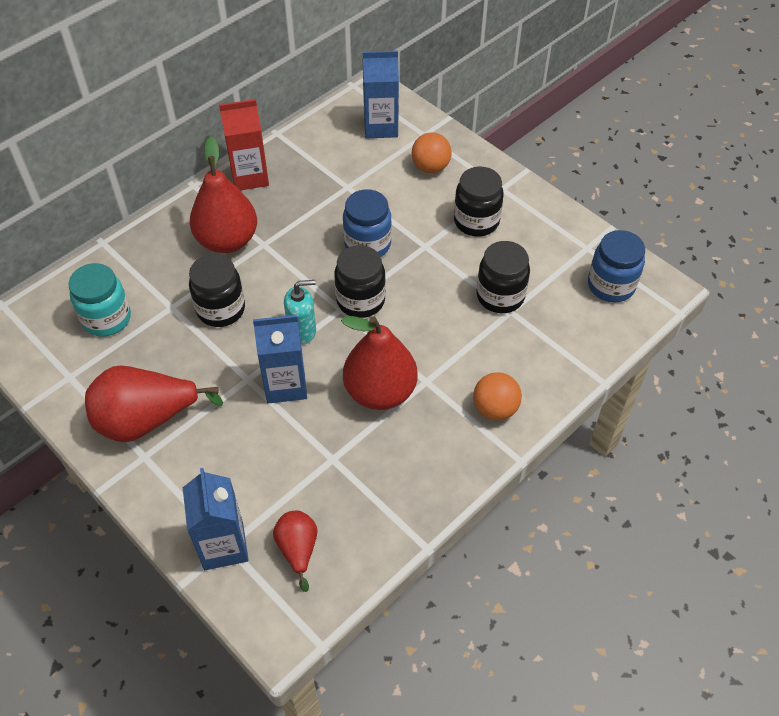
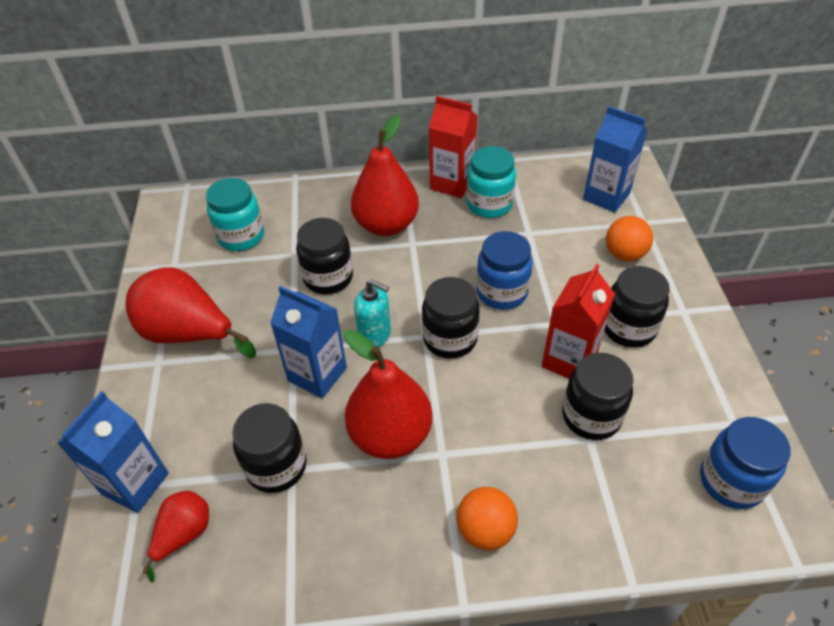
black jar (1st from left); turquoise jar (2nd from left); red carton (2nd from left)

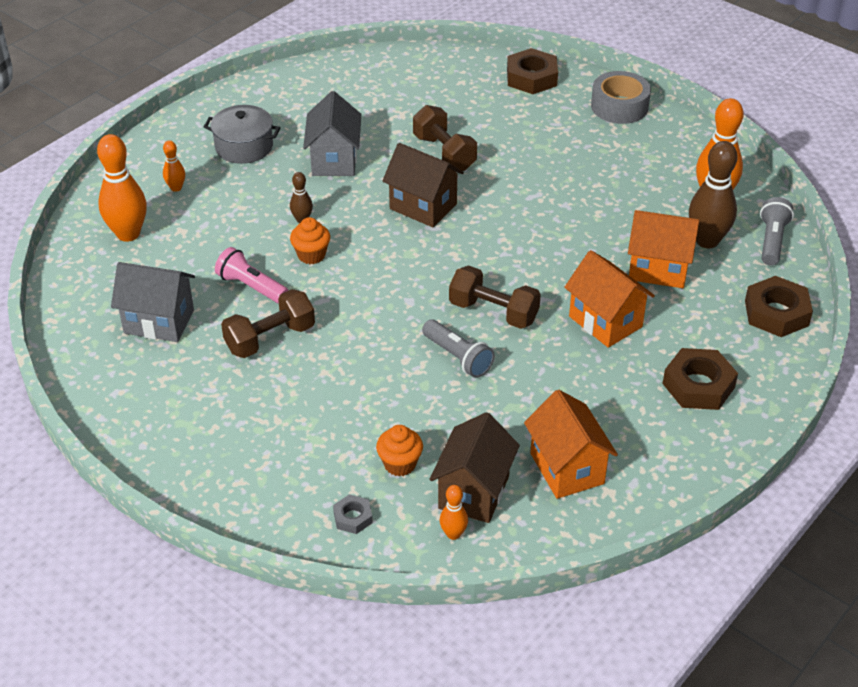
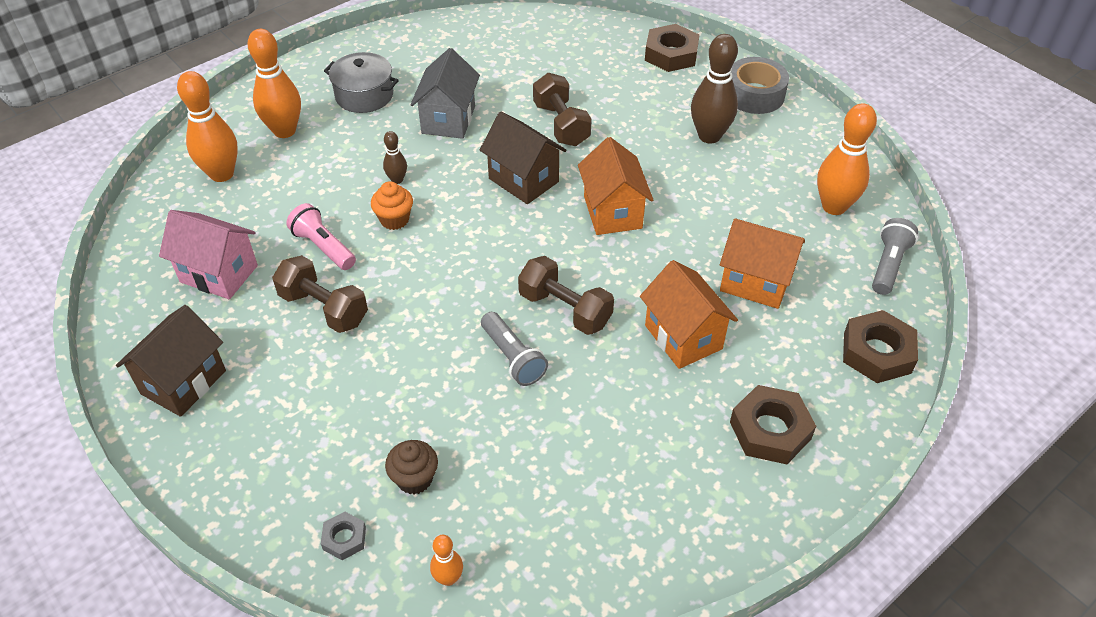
brown house (1st from left); pink house; orange bowling pin (2nd from left); brown dumbbell (1st from left); brown cupcake; orange house (1st from left); brown bowling pin (2nd from left)

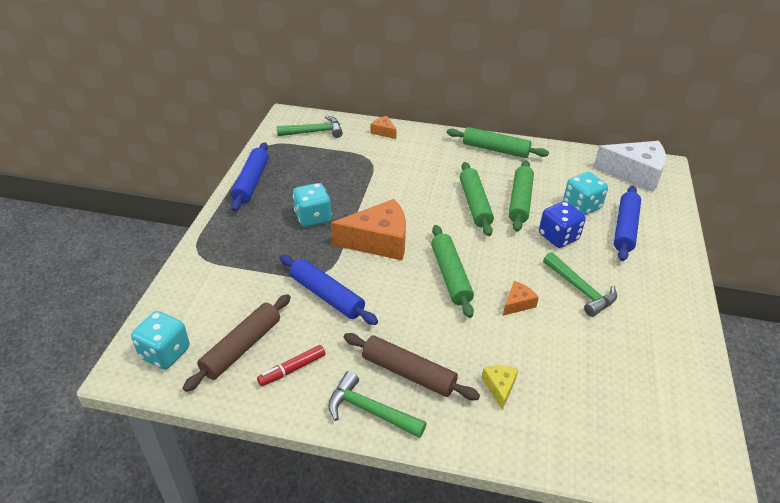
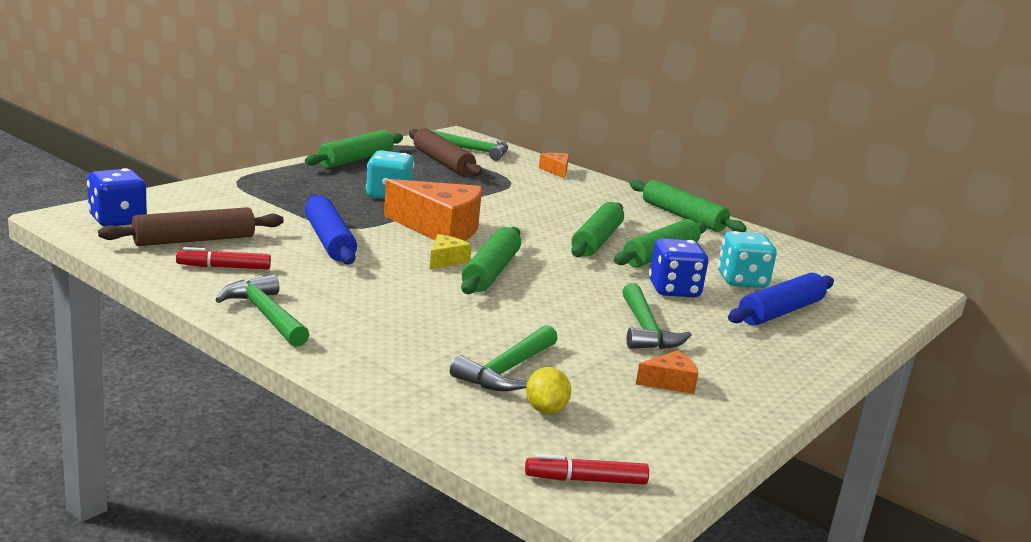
blue dice (1st from left); green rolling pin (1st from left); brown rolling pin (2nd from left); yellow cheese; green hammer (3rd from left); red marker (2nd from left); yellow lemon; orange cheese (3rd from left); white cheese

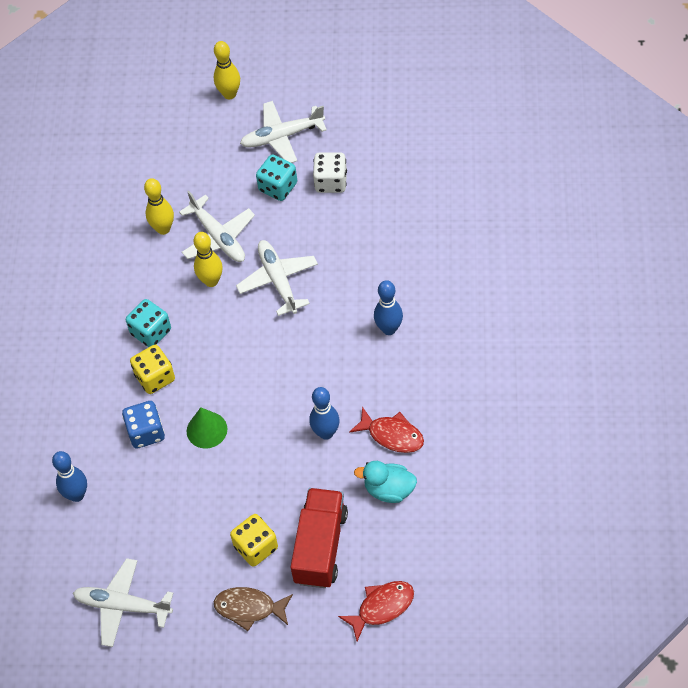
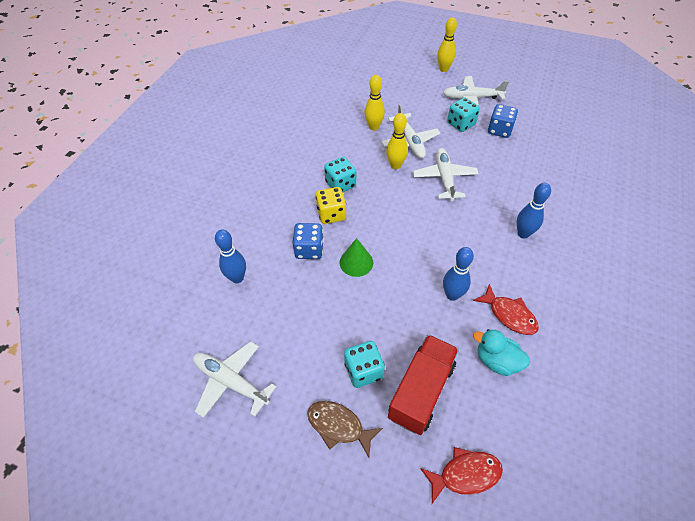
turquoise dice (2nd from left); blue dice (2nd from left)

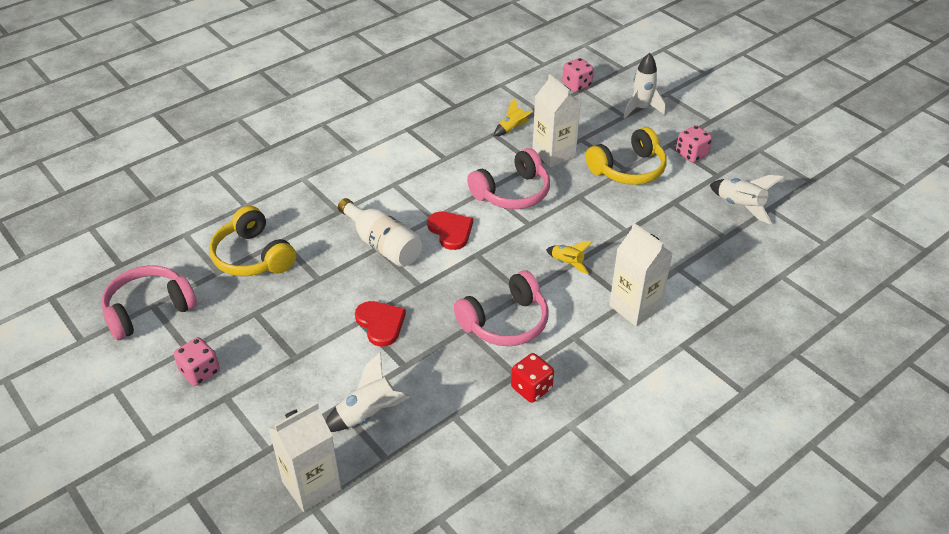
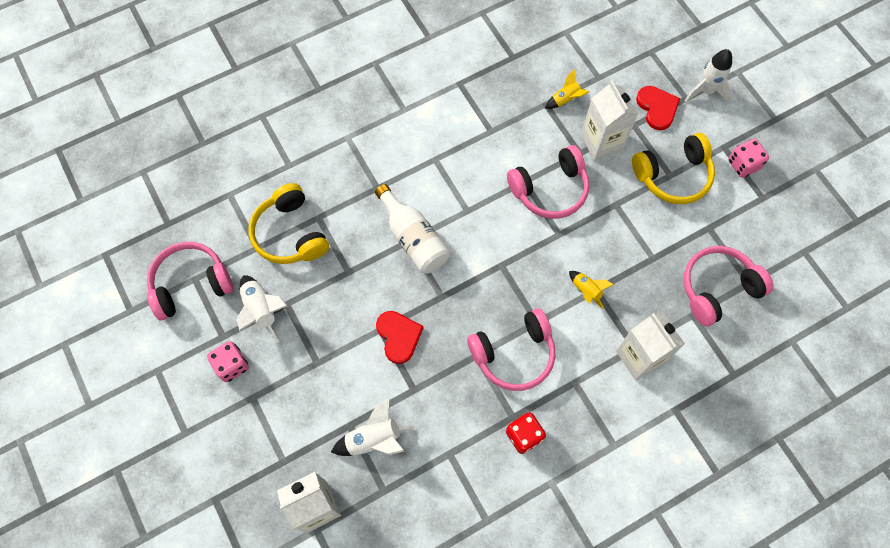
white rocket (1st from left); red heart (2nd from left); pink headphones (4th from left); pink dice (2nd from left in the first image)

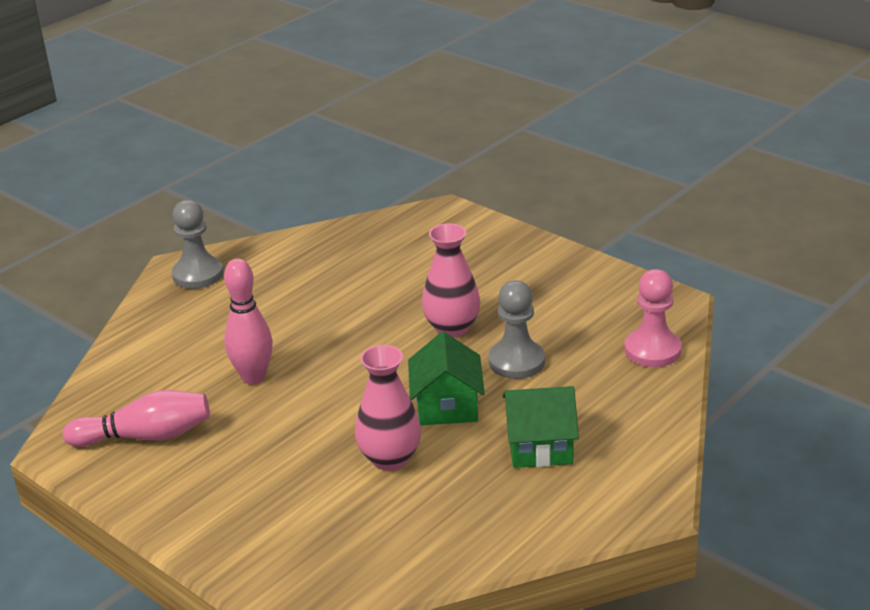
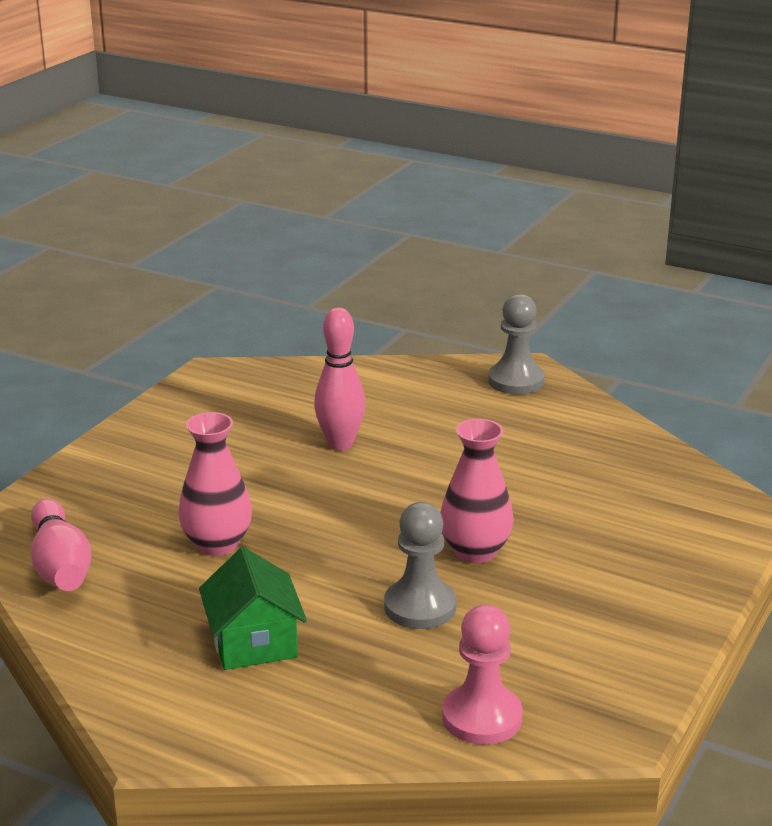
pink bowling pin (1st from left); green house (1st from left in the first image)

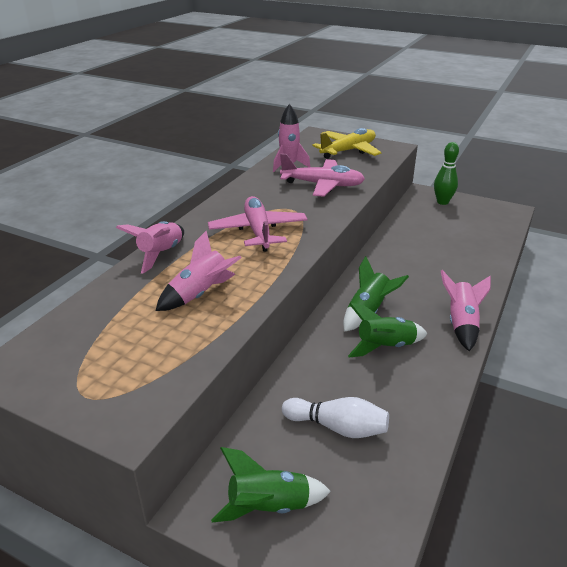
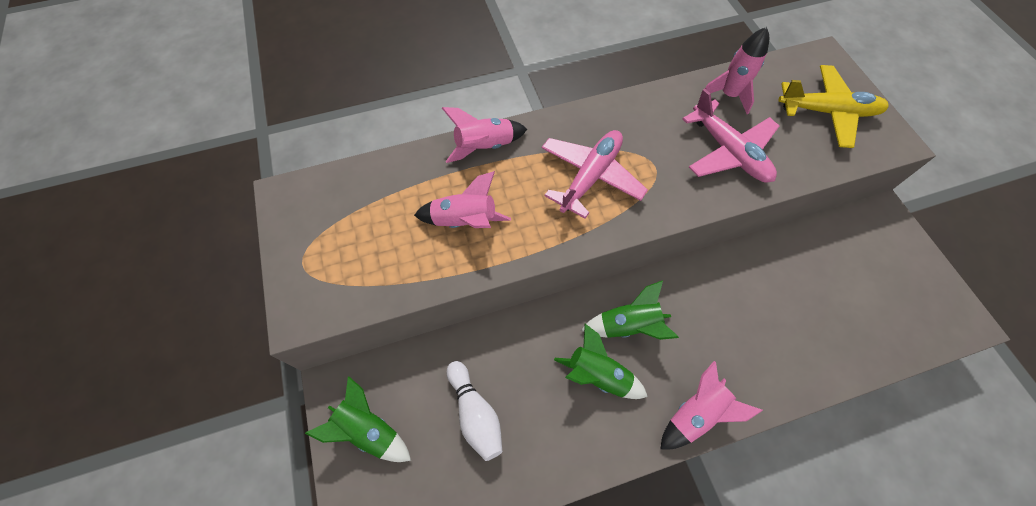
green bowling pin

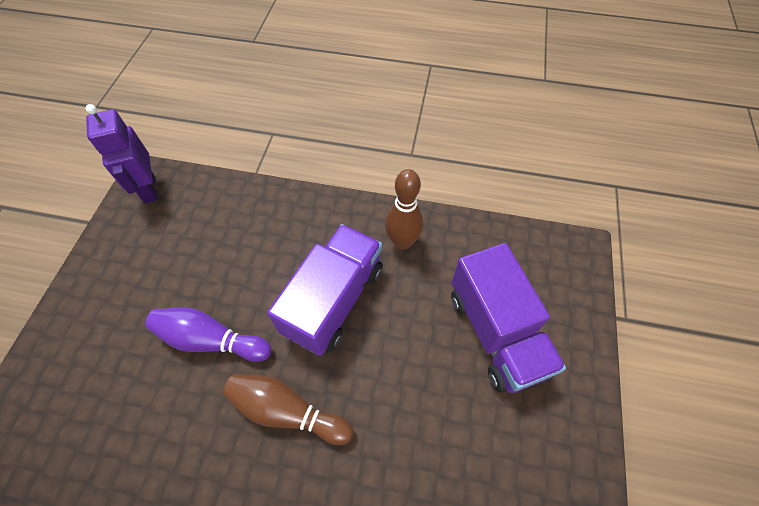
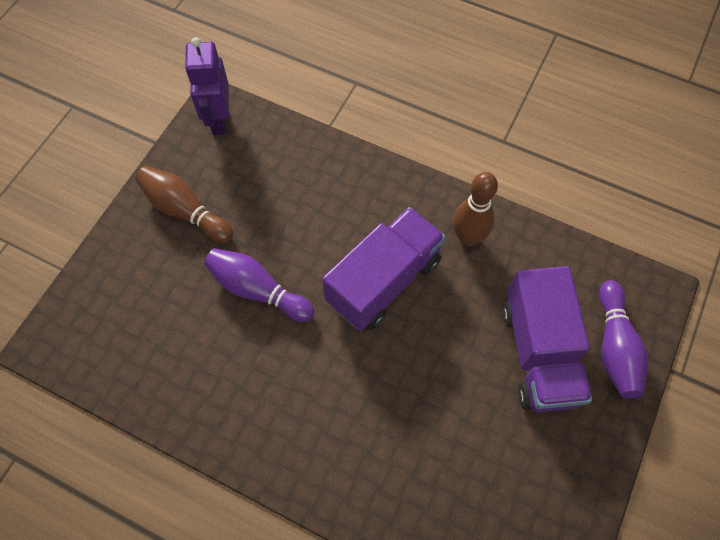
brown bowling pin (1st from left); purple bowling pin (2nd from left)

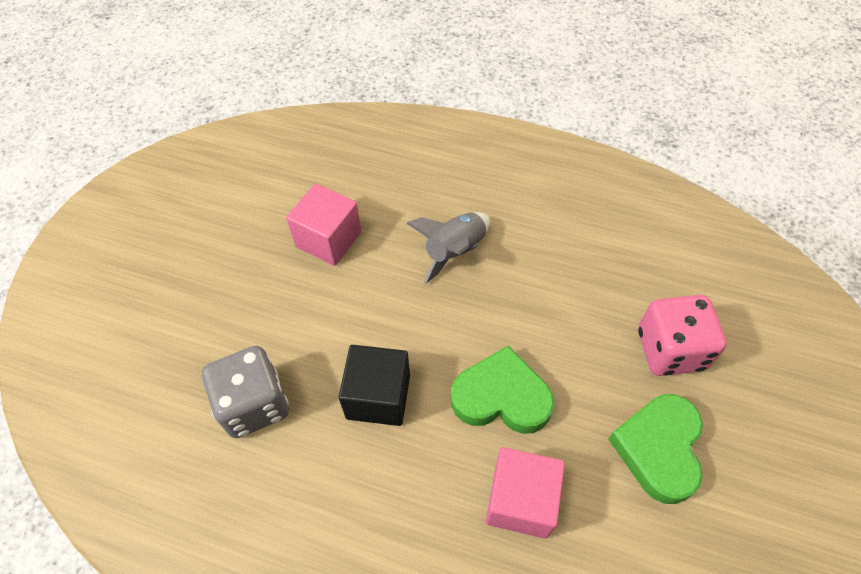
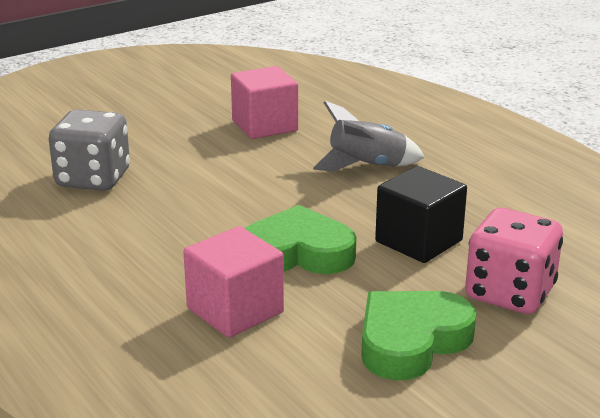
green heart (1st from left); black cube

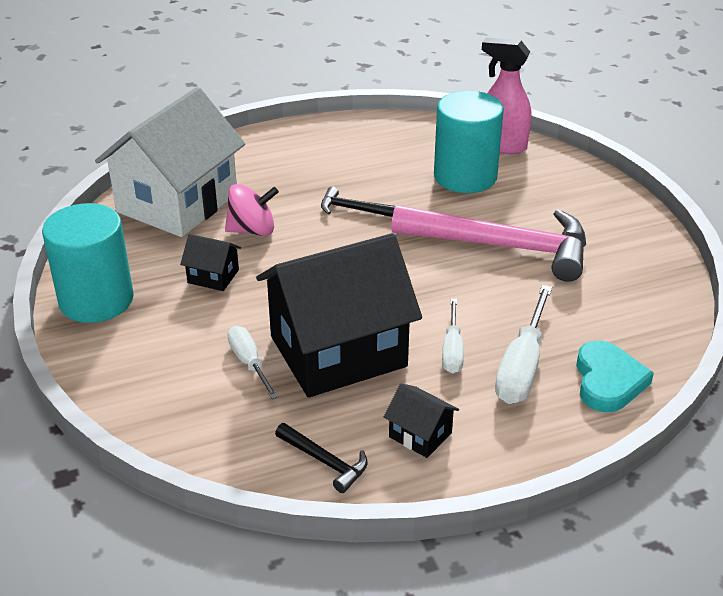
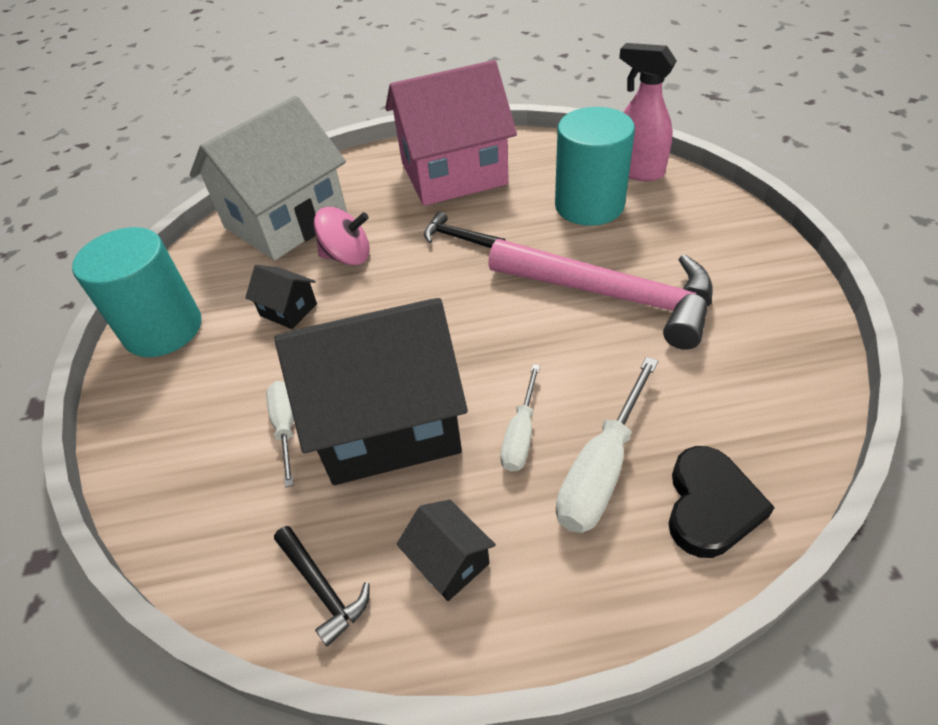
pink house; black heart

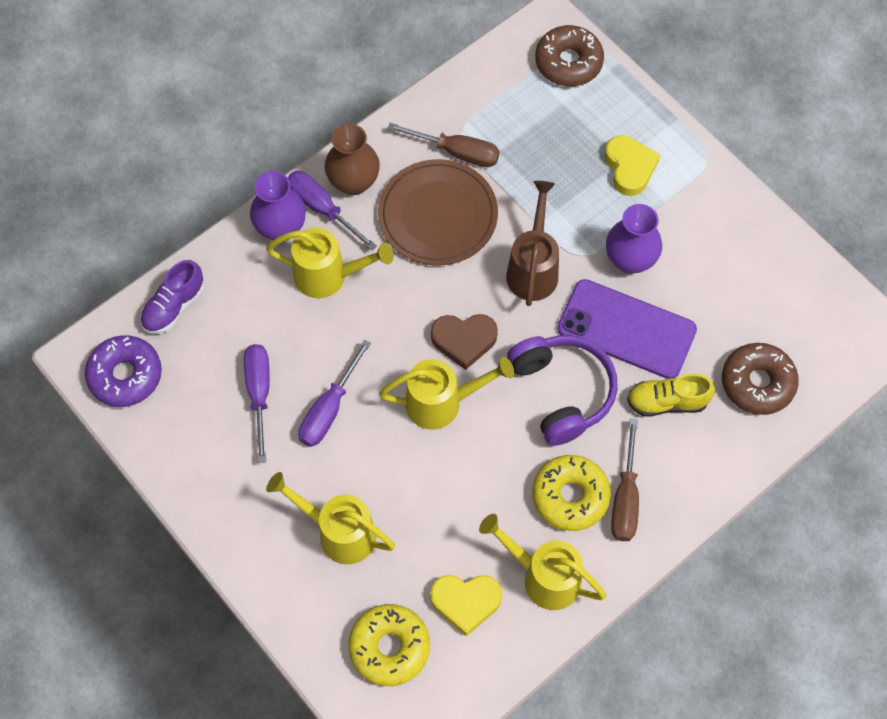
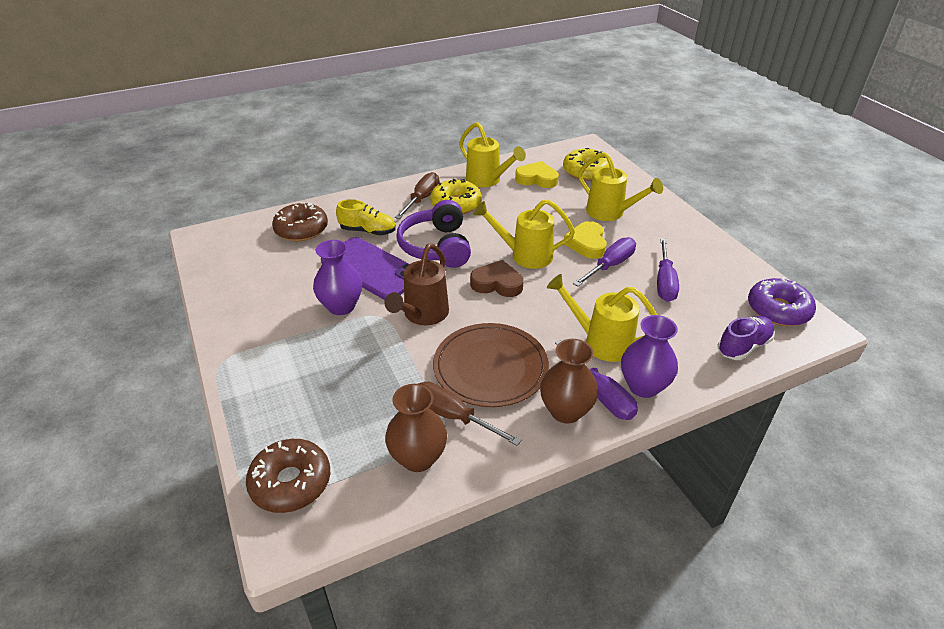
brown vase (1st from left); yellow heart (2nd from left)

